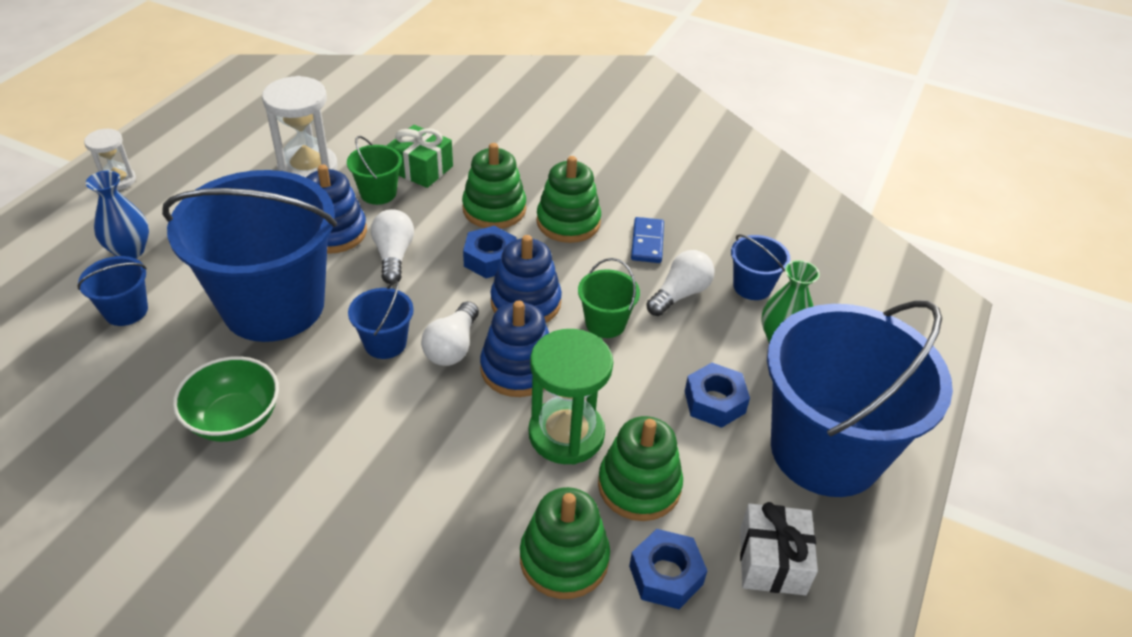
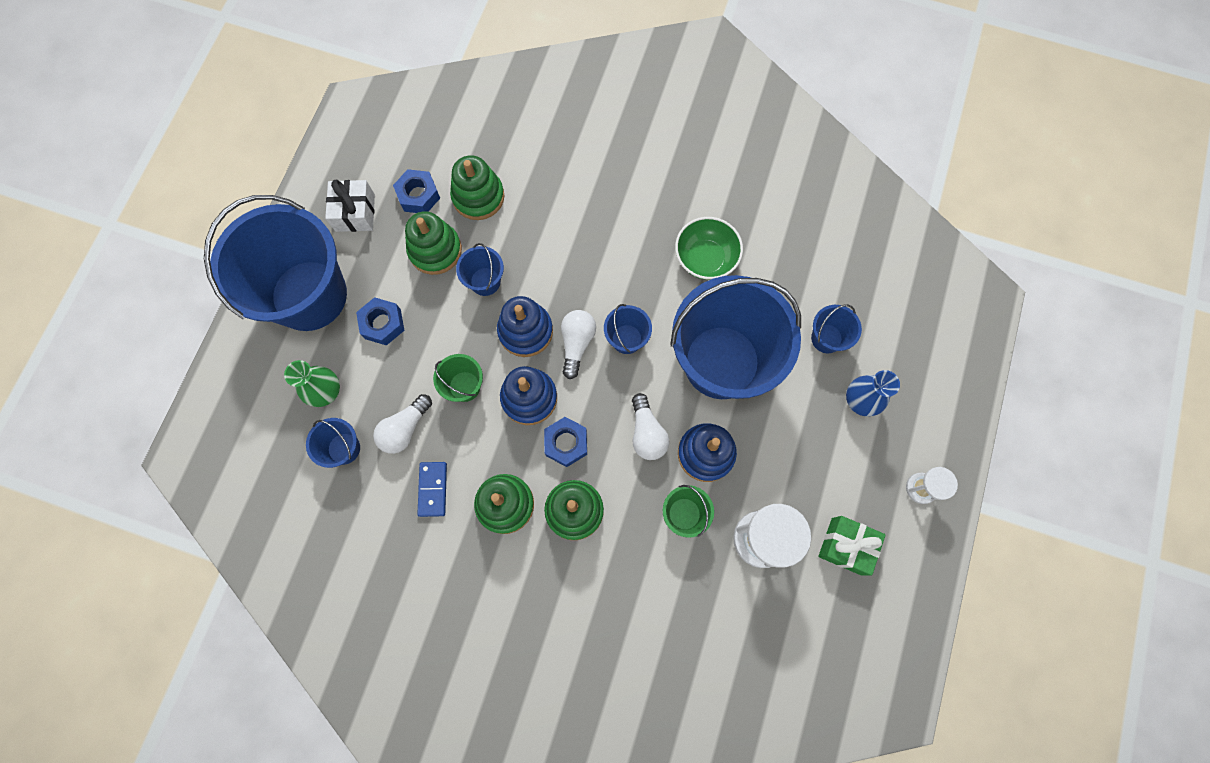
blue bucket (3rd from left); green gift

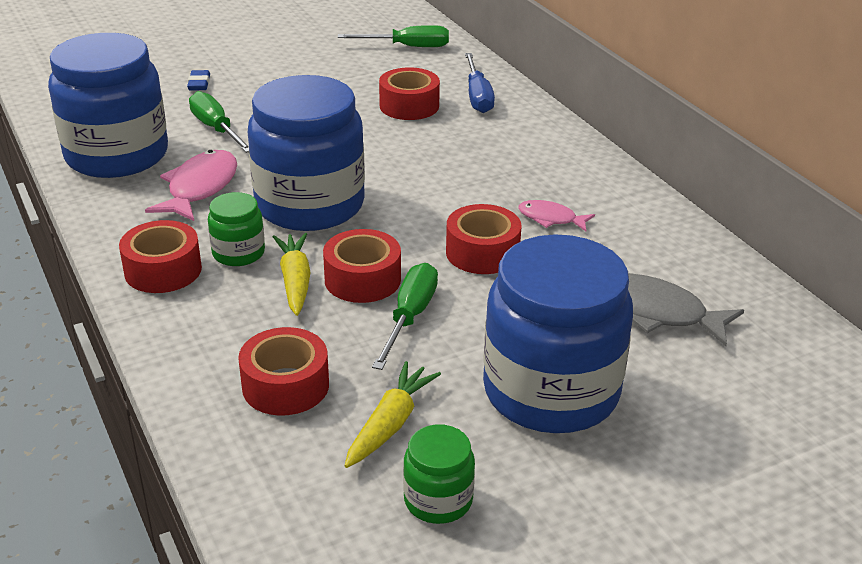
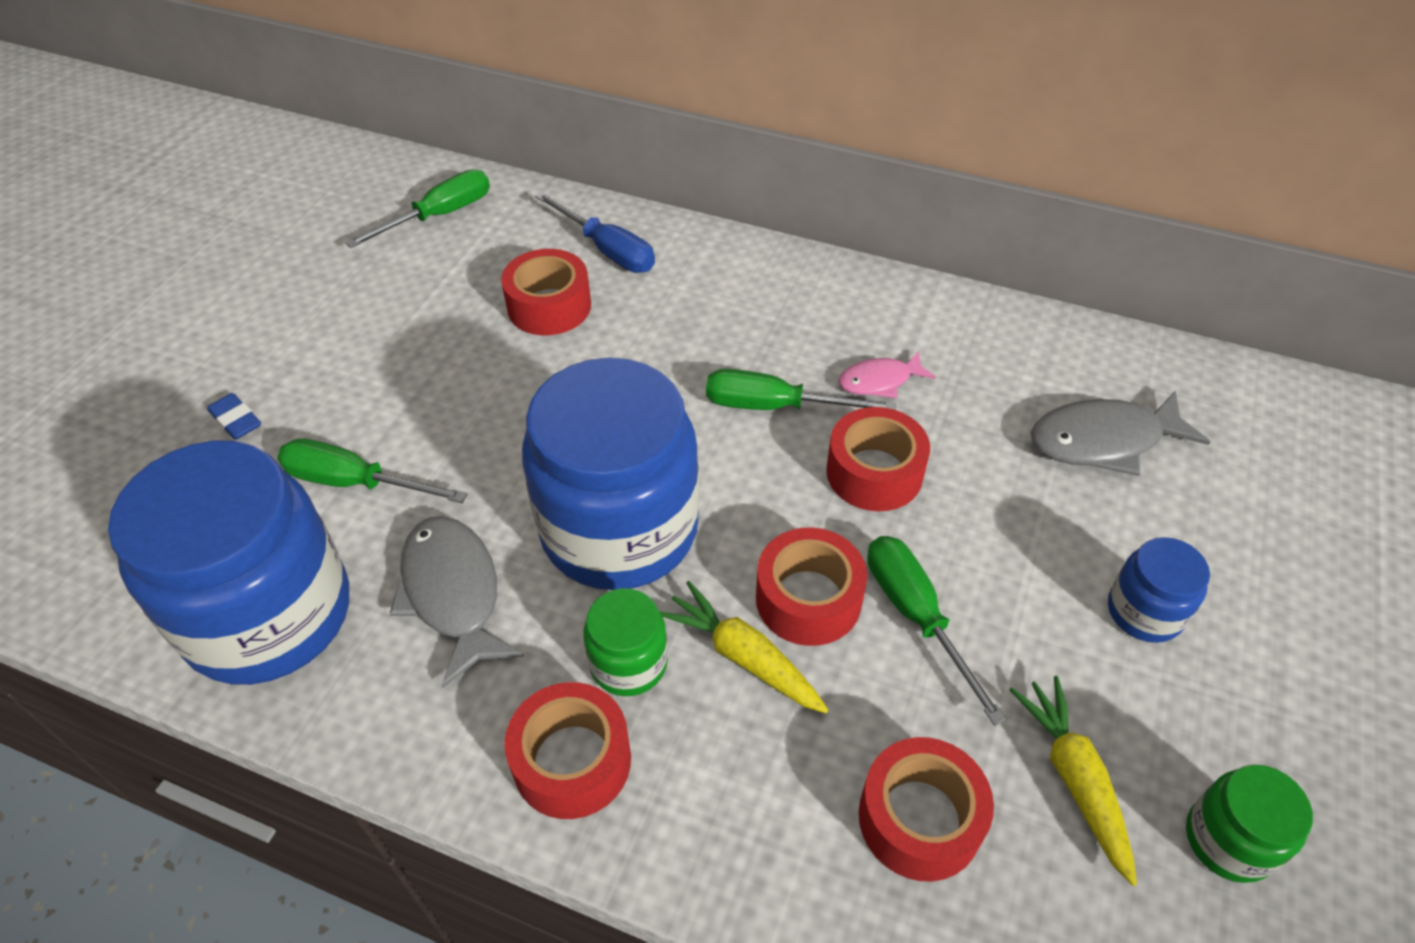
grey fish (1st from left); green screwdriver (3rd from left); blue jar (3rd from left)

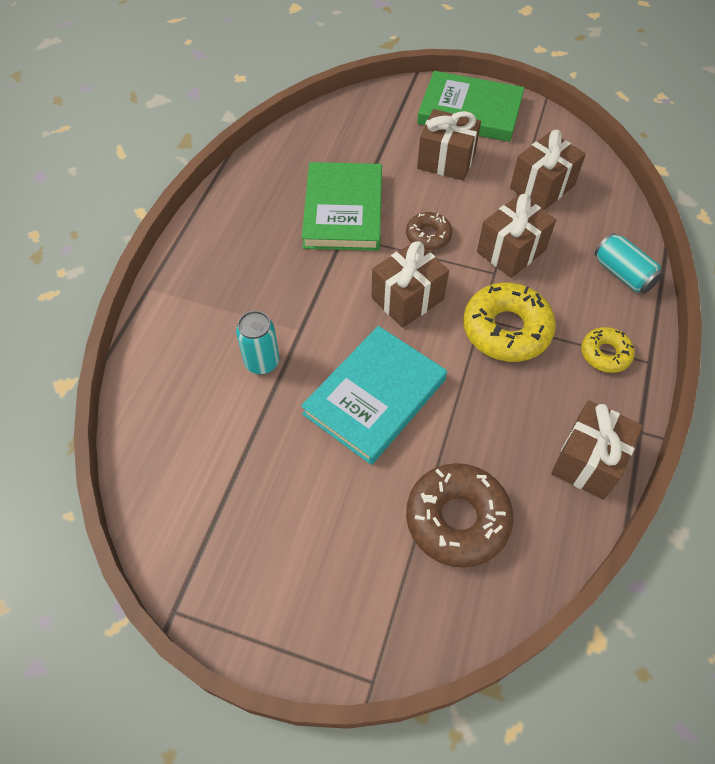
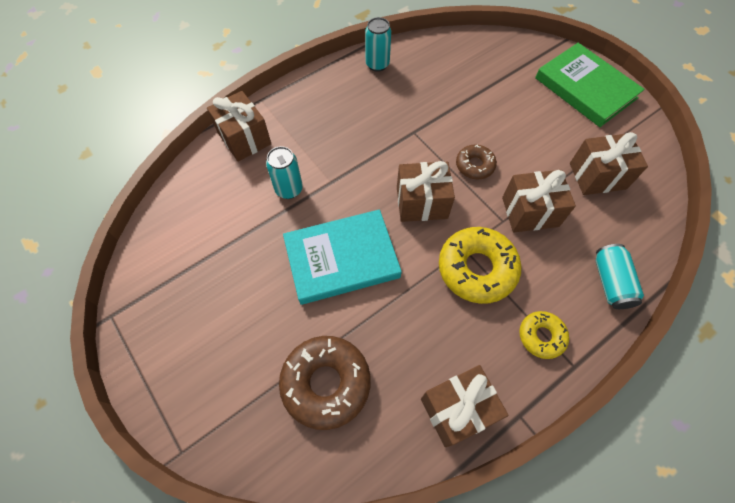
brown gift (1st from left); turquoise can (2nd from left); green book (1st from left in the first image)

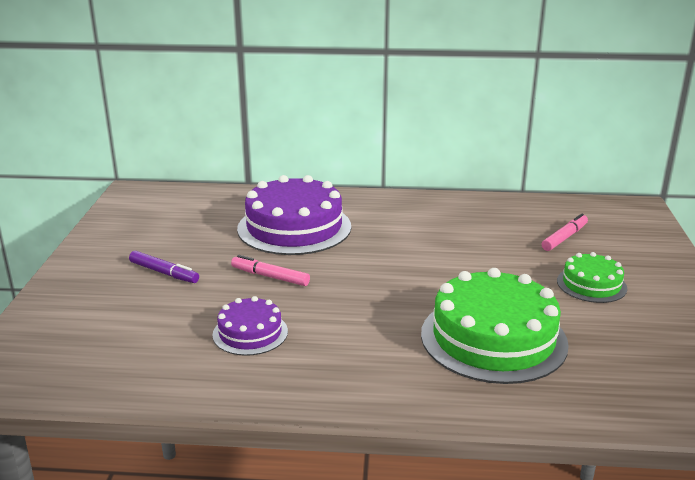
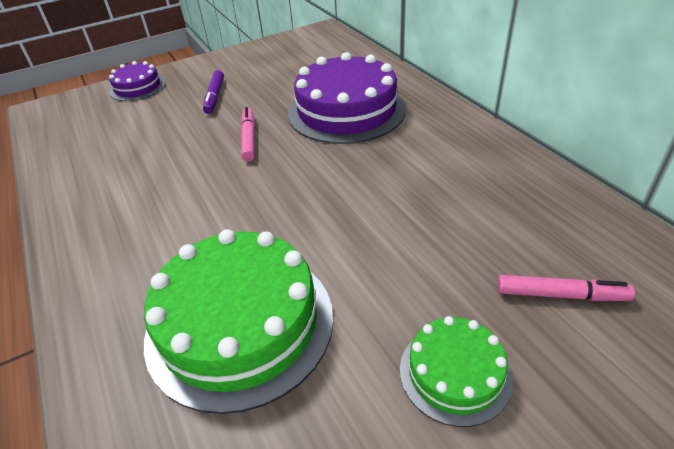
purple cake (1st from left)

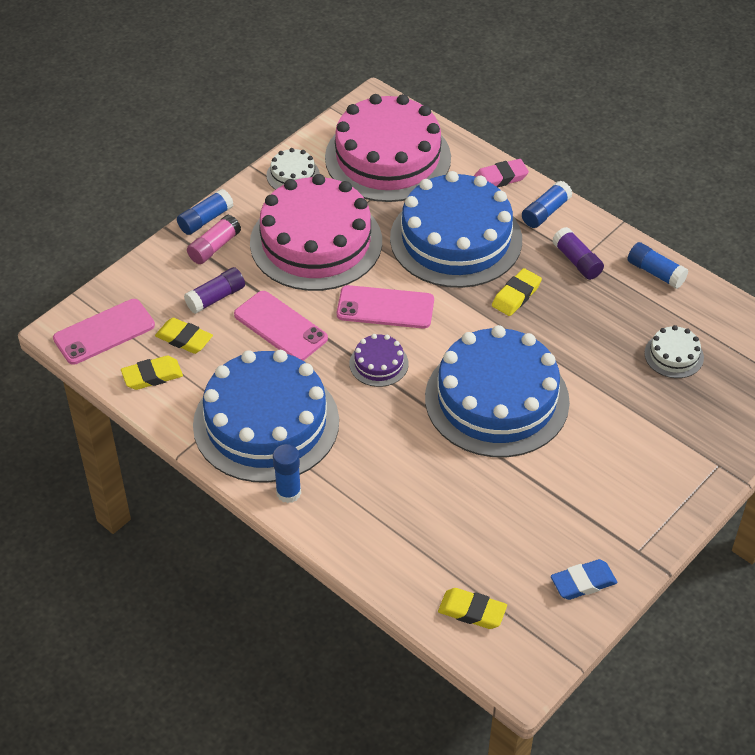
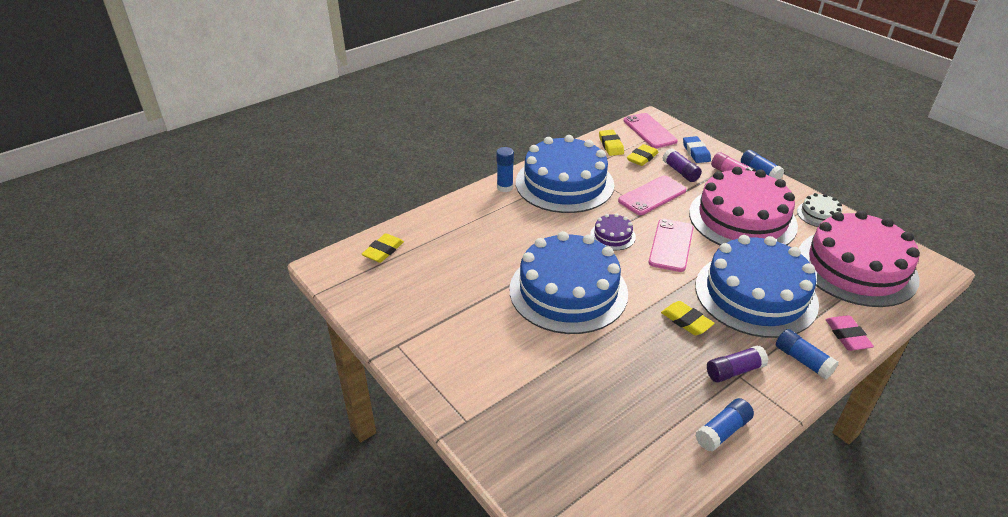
blue eraser; white cake (2nd from left in the first image)

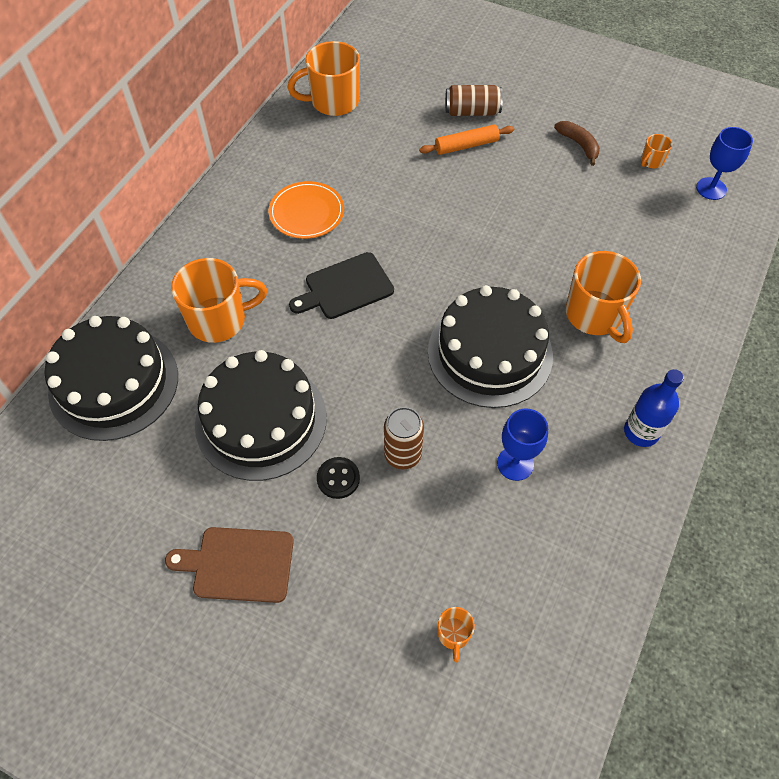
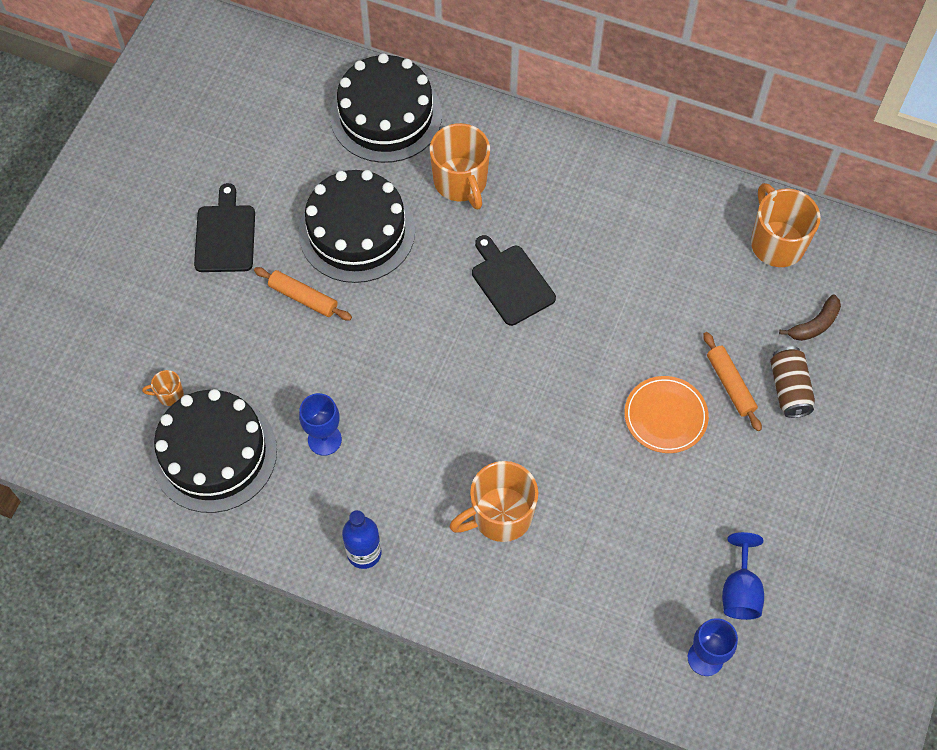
black cake (1st from left); black cutting board (1st from left); orange rolling pin (1st from left); orange plate; blue goblet (3rd from left); brown banana; brown can (1st from left in the first image)

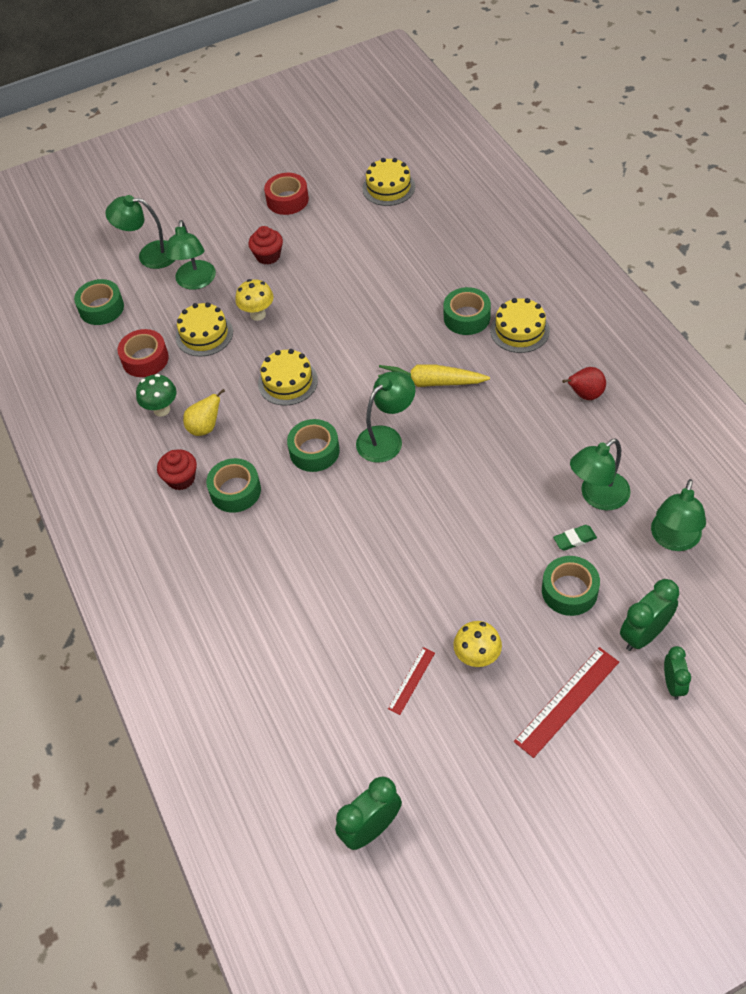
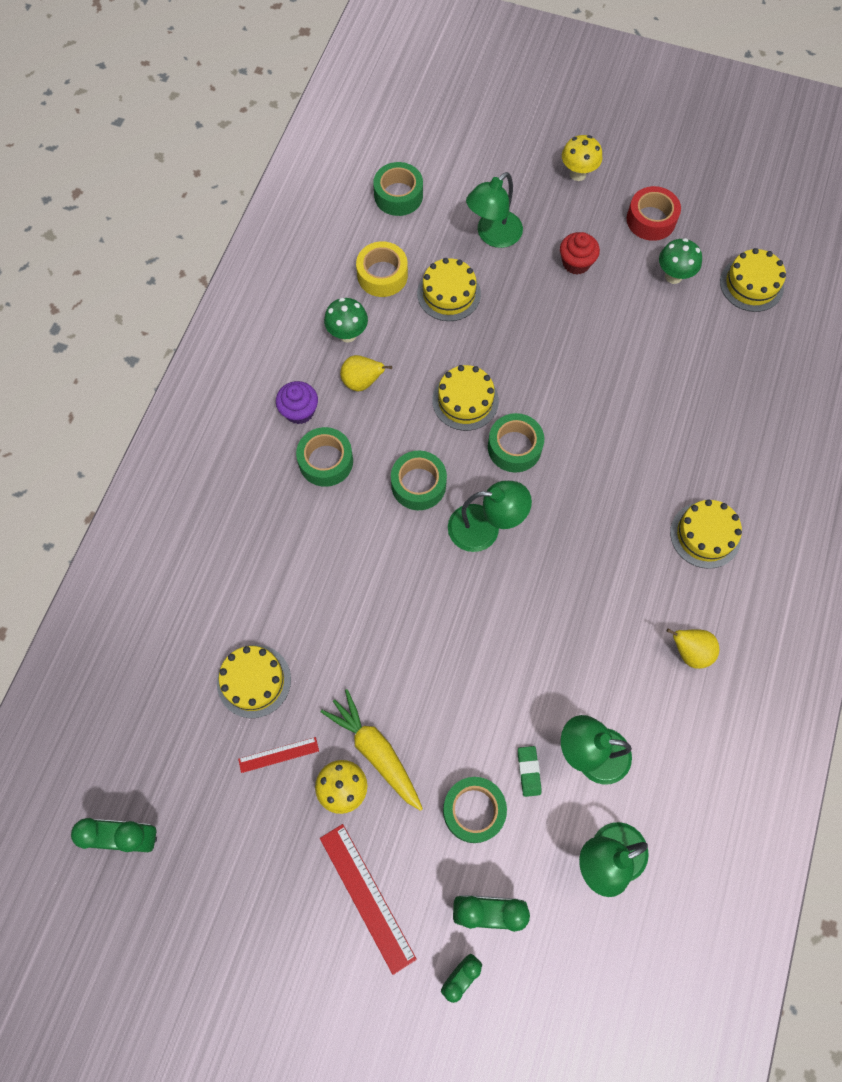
yellow cake (1st from left); purple cupcake; red ruler (2nd from left); yellow carrot; yellow tape; green tape (5th from left); green eraser; yellow mushroom (2nd from left); green mushroom (2nd from left); yellow pear (2nd from left); green lamp (1st from left in the first image)

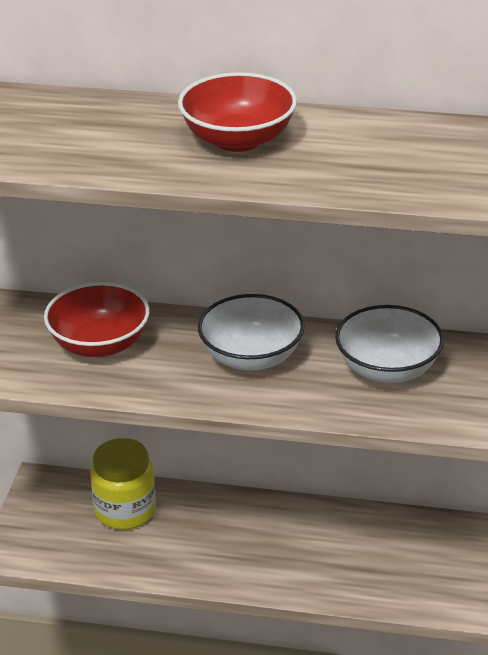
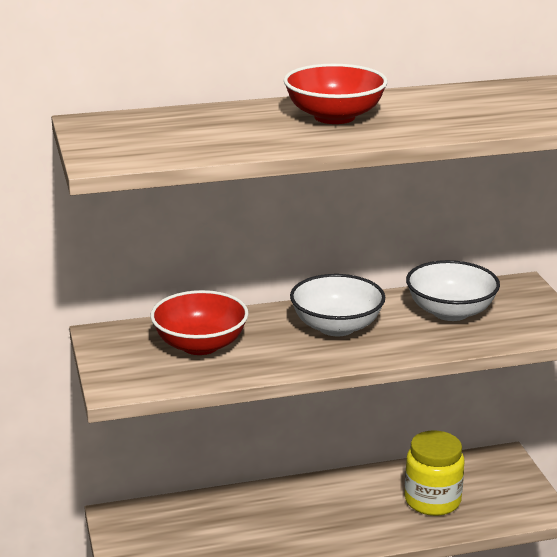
yellow jar

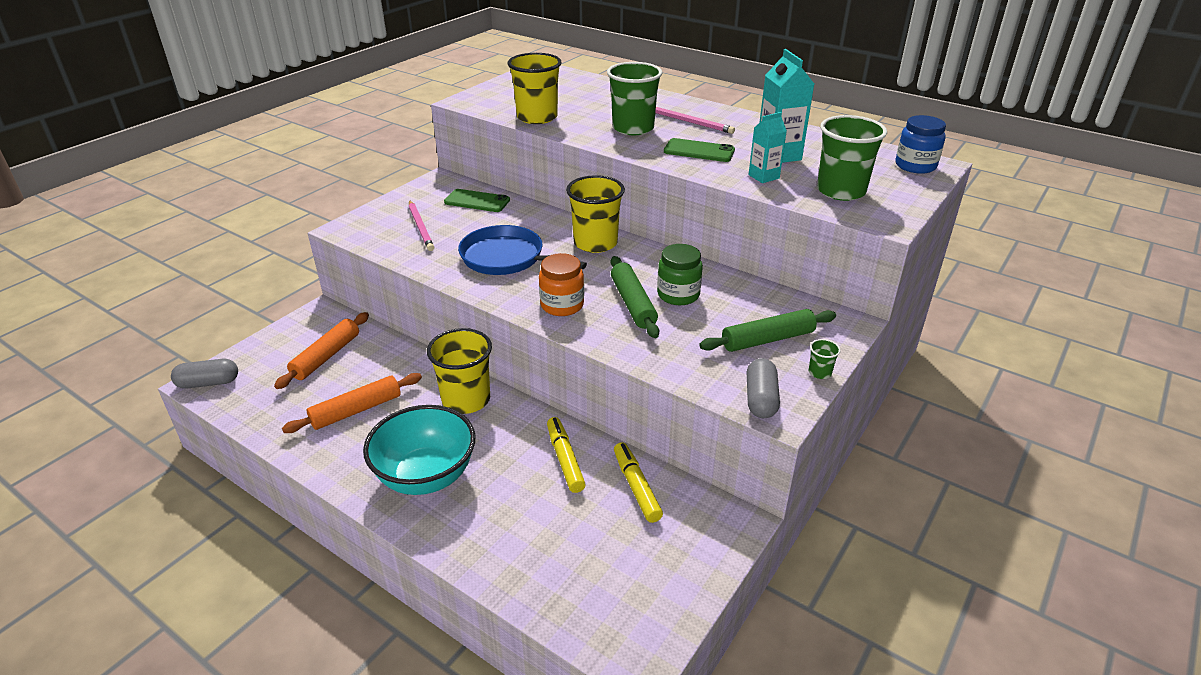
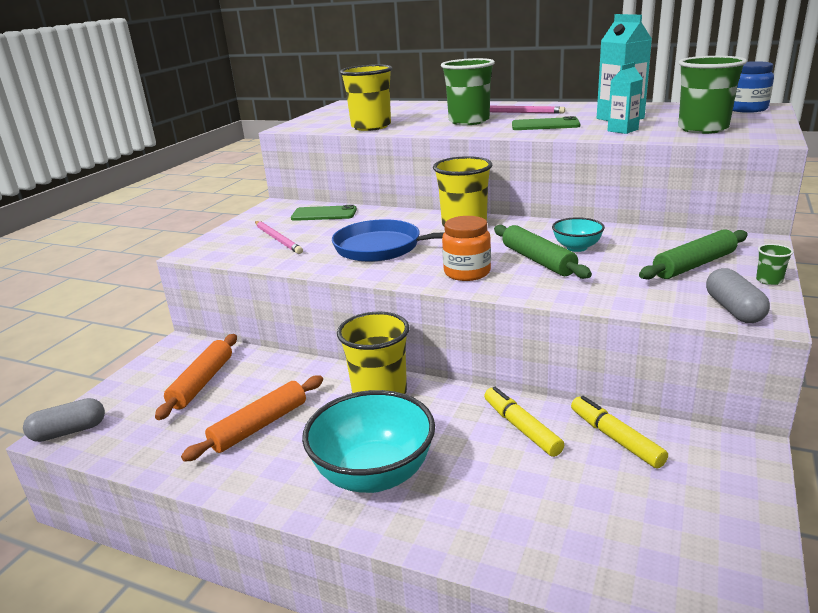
turquoise bowl (2nd from left)

